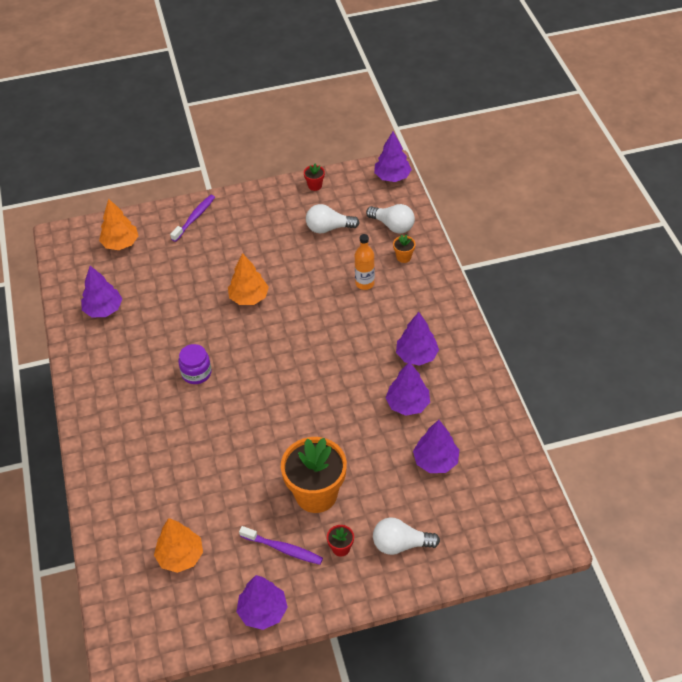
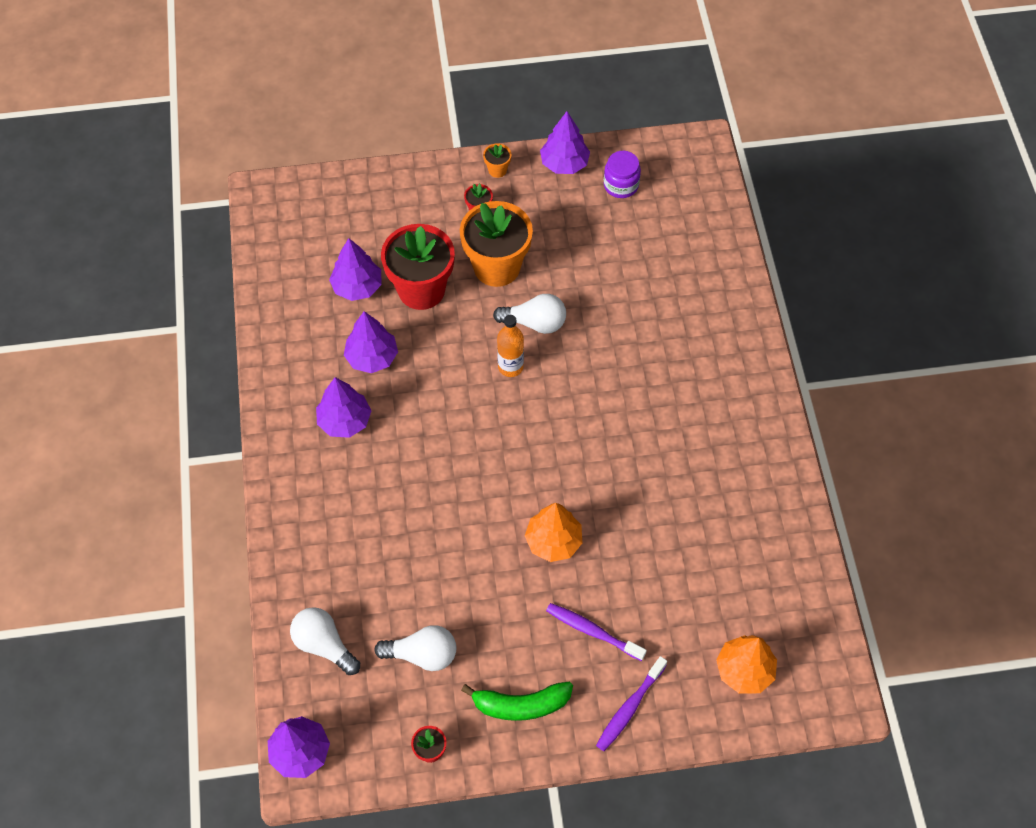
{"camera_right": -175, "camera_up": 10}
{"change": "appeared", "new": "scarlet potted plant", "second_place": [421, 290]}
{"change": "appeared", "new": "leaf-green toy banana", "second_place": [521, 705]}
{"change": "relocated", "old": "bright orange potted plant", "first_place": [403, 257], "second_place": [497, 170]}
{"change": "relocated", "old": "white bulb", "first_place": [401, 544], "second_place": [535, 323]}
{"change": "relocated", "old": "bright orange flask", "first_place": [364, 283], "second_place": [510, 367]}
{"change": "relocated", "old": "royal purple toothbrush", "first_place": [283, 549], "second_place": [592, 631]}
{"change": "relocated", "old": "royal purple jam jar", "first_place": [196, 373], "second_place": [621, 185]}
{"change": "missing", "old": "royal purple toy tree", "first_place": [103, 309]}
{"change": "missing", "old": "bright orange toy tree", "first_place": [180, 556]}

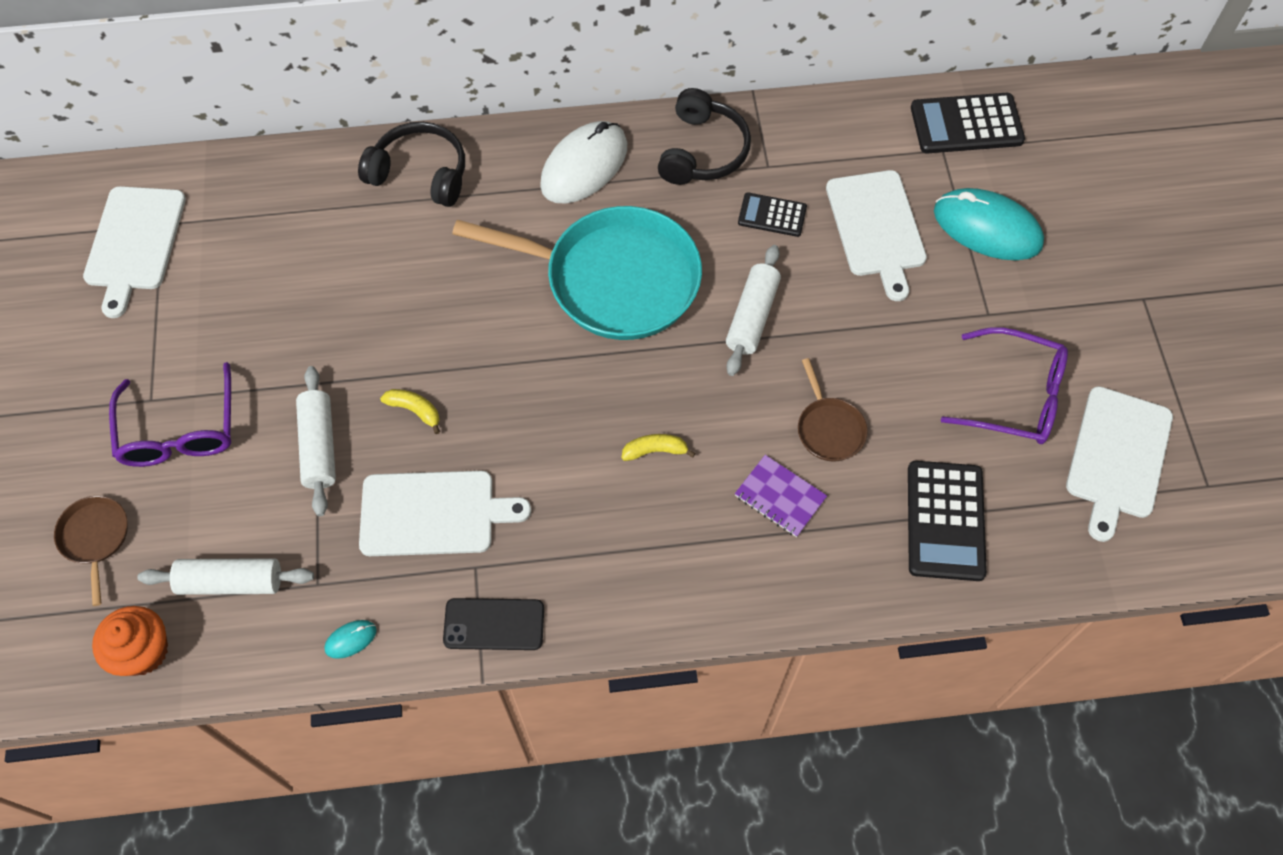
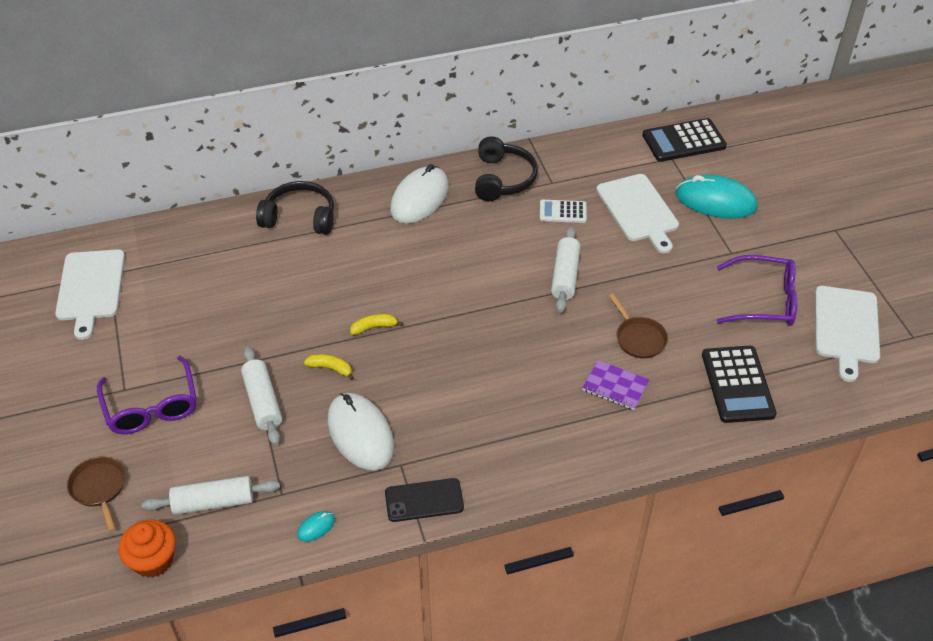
{"camera_right": -10, "camera_up": -15}
{"change": "exchanged", "old": "white chopping board", "new": "white mouse", "first_place": [433, 513], "second_place": [360, 434]}
{"change": "relocated", "old": "yellow toy banana", "first_place": [655, 450], "second_place": [374, 327]}
{"change": "colour", "old": "jet-black calculator", "new": "white calculator", "first_place": [772, 215], "second_place": [563, 212]}
{"change": "missing", "old": "turquoise pan", "first_place": [613, 279]}

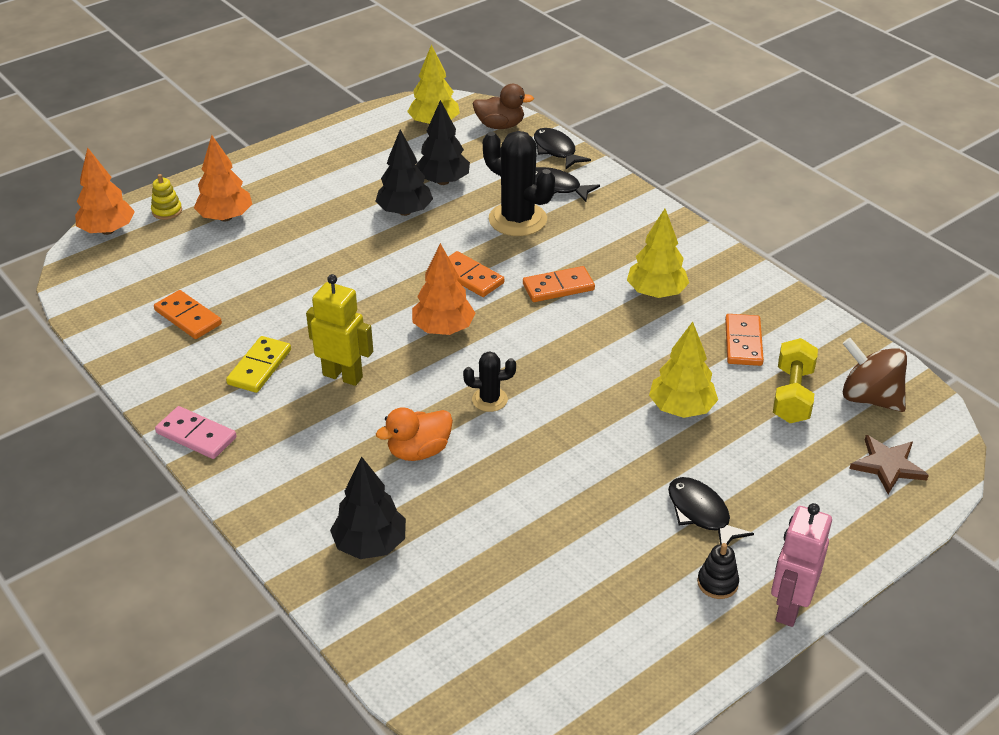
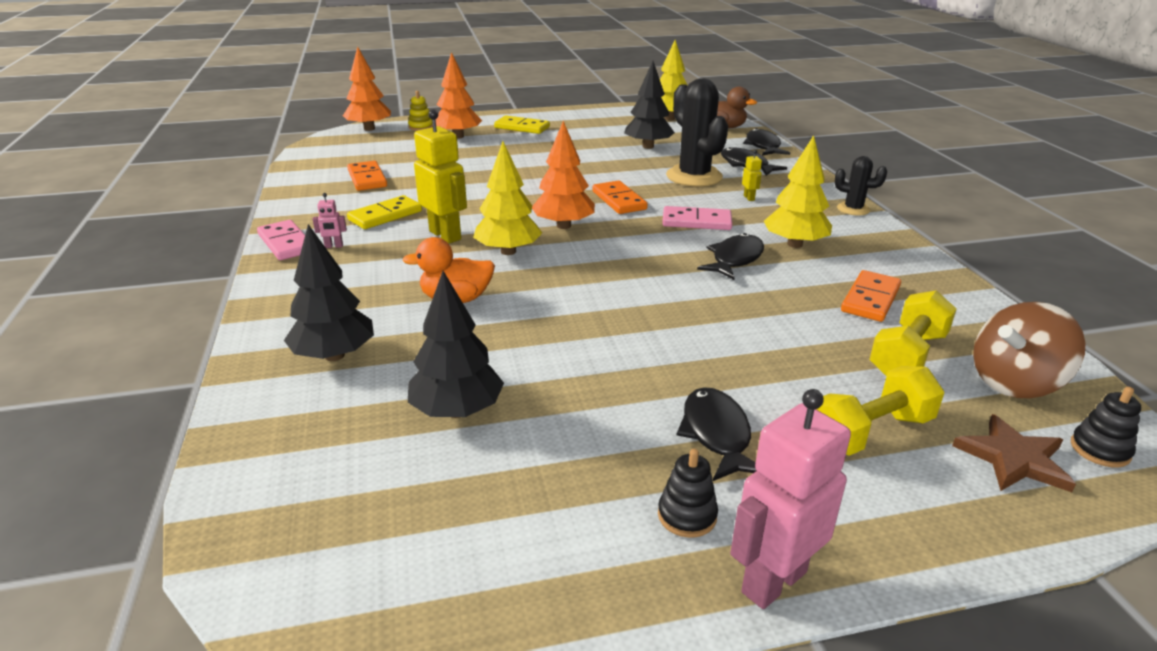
{"camera_right": 25, "camera_up": -10}
{"change": "appeared", "new": "rosy robot", "second_place": [334, 246]}
{"change": "relocated", "old": "jet-black toy tree", "first_place": [405, 211], "second_place": [457, 411]}
{"change": "relocated", "old": "yellow toy tree", "first_place": [681, 408], "second_place": [508, 251]}
{"change": "appeared", "new": "yellow domino tile", "second_place": [522, 127]}
{"change": "colour", "old": "bright orange domino tile", "new": "rosy domino tile", "first_place": [558, 287], "second_place": [696, 222]}
{"change": "appeared", "new": "jet-black fish figure", "second_place": [735, 259]}
{"change": "appeared", "new": "yellow robot", "second_place": [749, 198]}
{"change": "appeared", "new": "yellow free weight", "second_place": [870, 432]}
{"change": "relocated", "old": "jet-black saguaro cactus", "first_place": [489, 400], "second_place": [853, 209]}
{"change": "spun", "old": "brown whirligig", "first_place": [869, 398], "second_place": [1014, 383], "degrees": -90}
{"change": "appeared", "new": "jet-black stacking toy", "second_place": [1100, 450]}

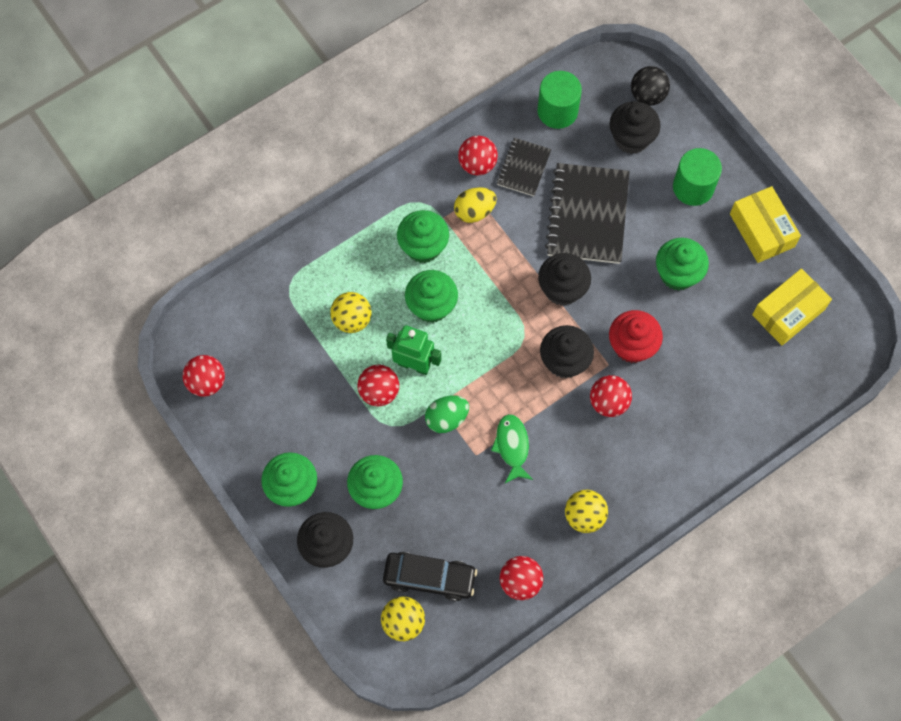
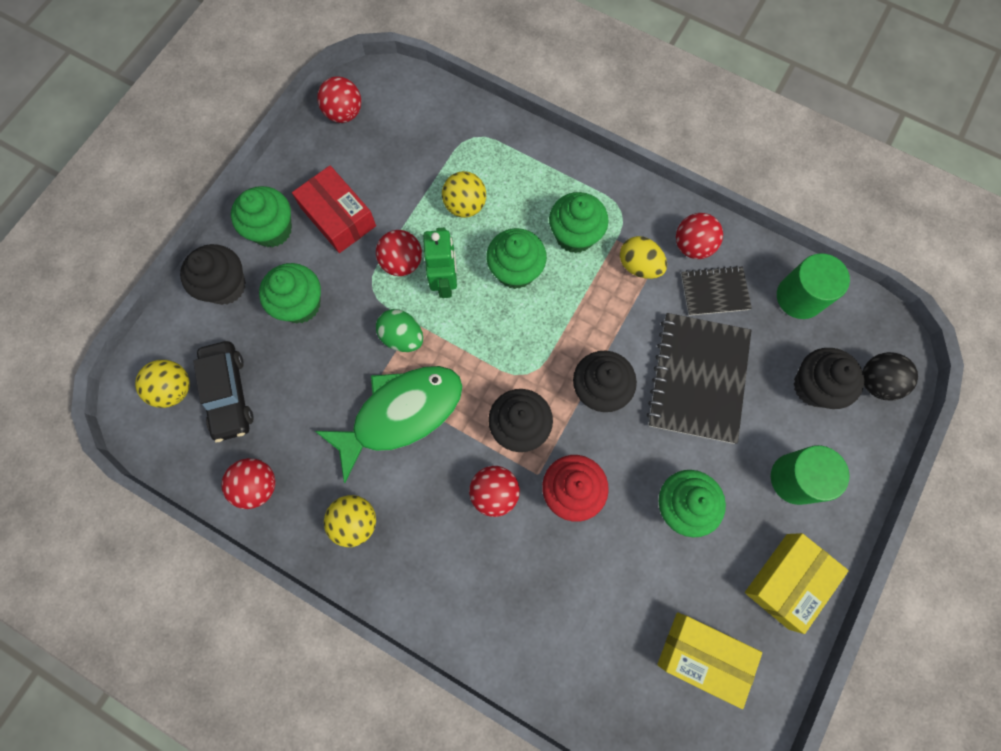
{"camera_right": 65, "camera_up": 5}
{"change": "appeared", "new": "scarlet box", "second_place": [338, 217]}
{"change": "size", "old": "leaf-green fish figure", "first_place": [512, 446], "second_place": [400, 414], "factor": 1.88}
{"change": "spun", "old": "jet-black notebook", "first_place": [587, 215], "second_place": [697, 378], "degrees": -60}

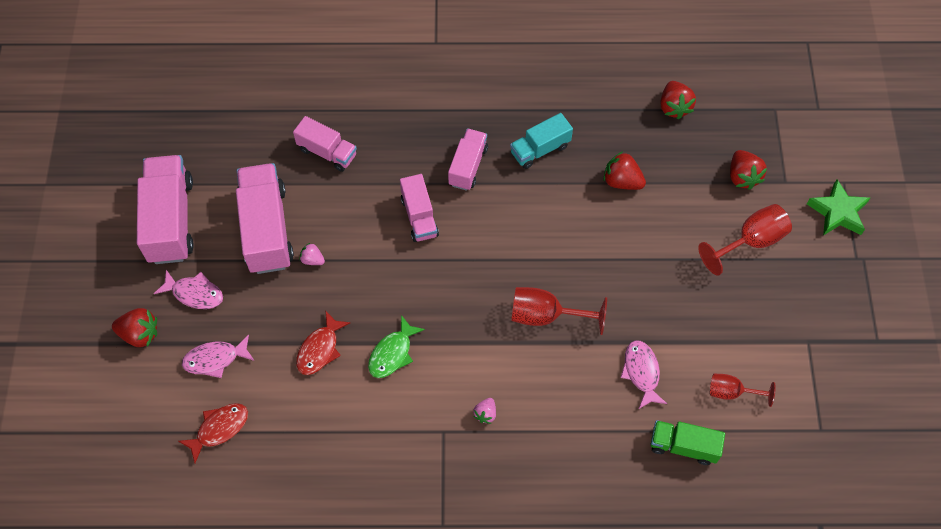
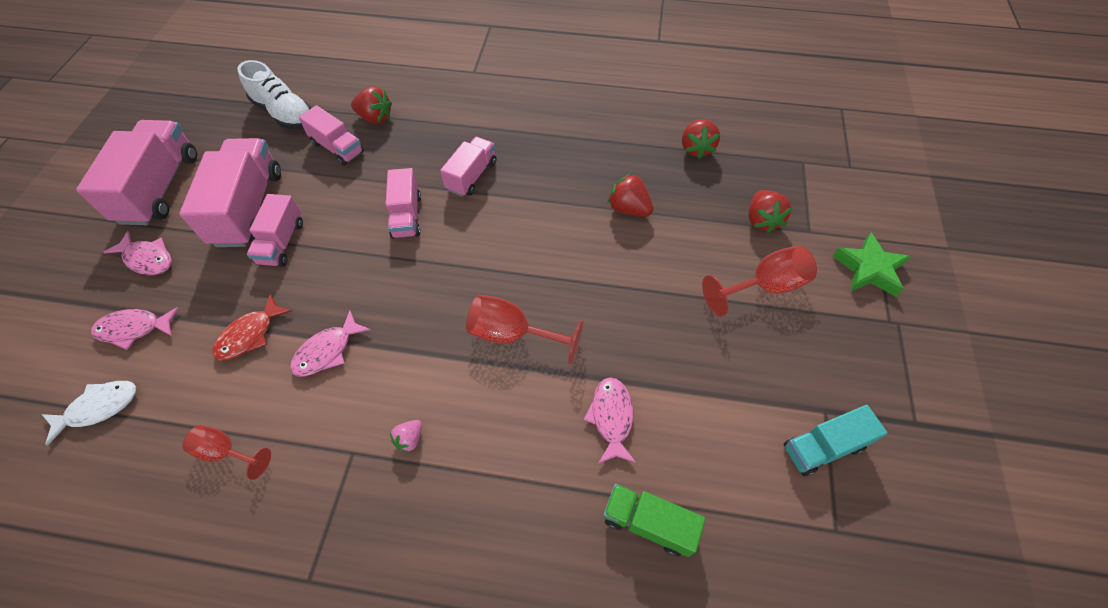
{"camera_right": 10, "camera_up": -5}
{"change": "colour", "old": "scarlet fish figure", "new": "white fish figure", "first_place": [219, 429], "second_place": [99, 408]}
{"change": "relocated", "old": "scarlet goblet", "first_place": [731, 392], "second_place": [226, 452]}
{"change": "appeared", "new": "white shoe", "second_place": [284, 113]}
{"change": "exchanged", "old": "rosy toy strawberry", "new": "rosy lorry", "first_place": [312, 260], "second_place": [281, 242]}
{"change": "colour", "old": "leaf-green fish figure", "new": "rosy fish figure", "first_place": [392, 353], "second_place": [327, 351]}
{"change": "relocated", "old": "scarlet toy strawberry", "first_place": [140, 334], "second_place": [375, 118]}
{"change": "relocated", "old": "turquoise lorry", "first_place": [540, 149], "second_place": [823, 447]}

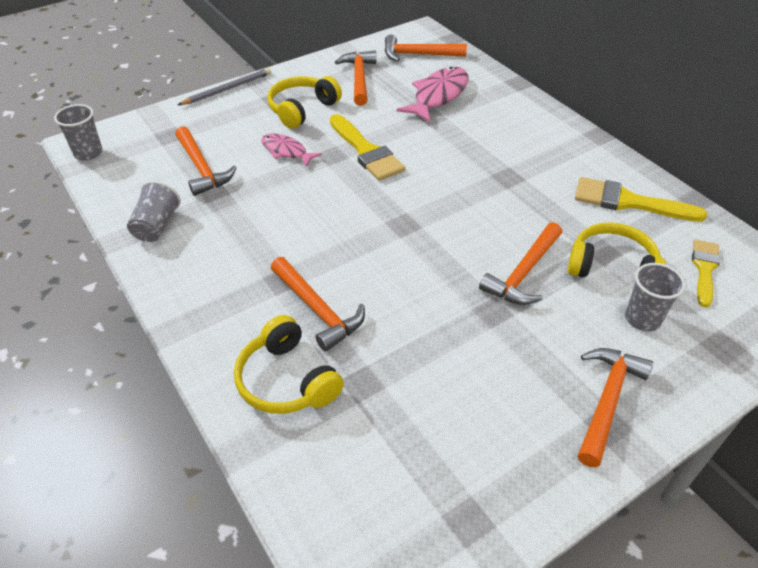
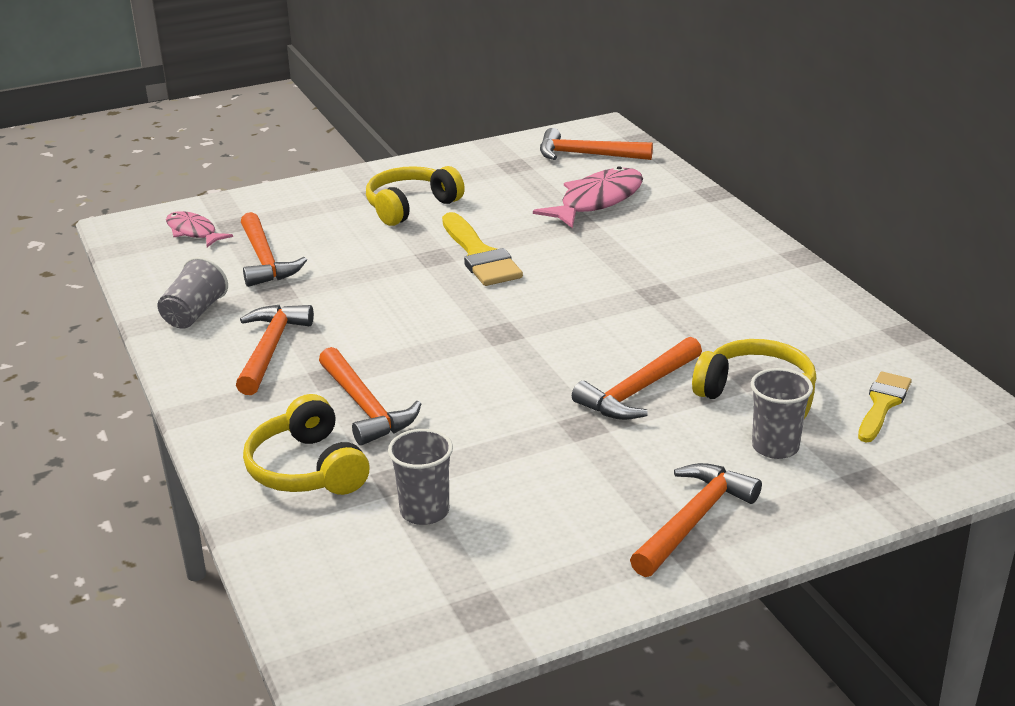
{"camera_right": 10, "camera_up": -15}
{"change": "relocated", "old": "rosy fish figure", "first_place": [286, 151], "second_place": [193, 232]}
{"change": "relocated", "old": "bright orange claw hammer", "first_place": [359, 78], "second_place": [271, 349]}
{"change": "relocated", "old": "gray tumbler", "first_place": [88, 153], "second_place": [424, 511]}
{"change": "missing", "old": "gray lead pencil", "first_place": [227, 89]}
{"change": "missing", "old": "yellow paint brush", "first_place": [628, 202]}

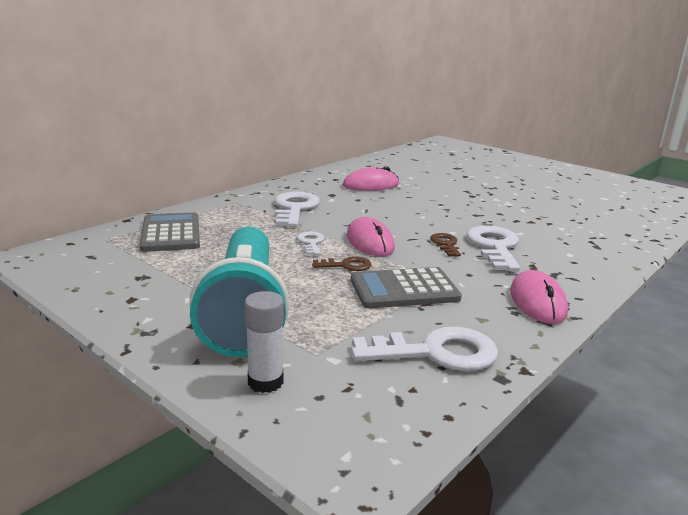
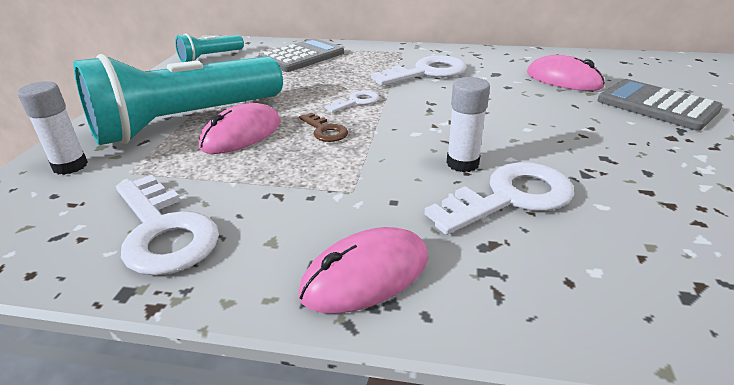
{"camera_right": 60, "camera_up": 10}
{"change": "appeared", "new": "turquoise pocket torch", "second_place": [210, 57]}
{"change": "relocated", "old": "rosy mouse", "first_place": [370, 242], "second_place": [241, 134]}
{"change": "exchanged", "old": "brown latchkey", "new": "white glue stick", "first_place": [445, 244], "second_place": [462, 163]}
{"change": "relocated", "old": "gray calculator", "first_place": [404, 289], "second_place": [656, 105]}

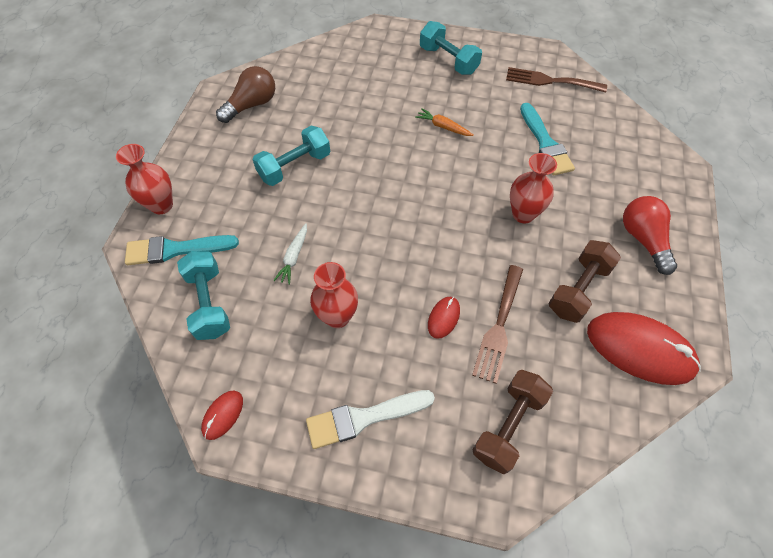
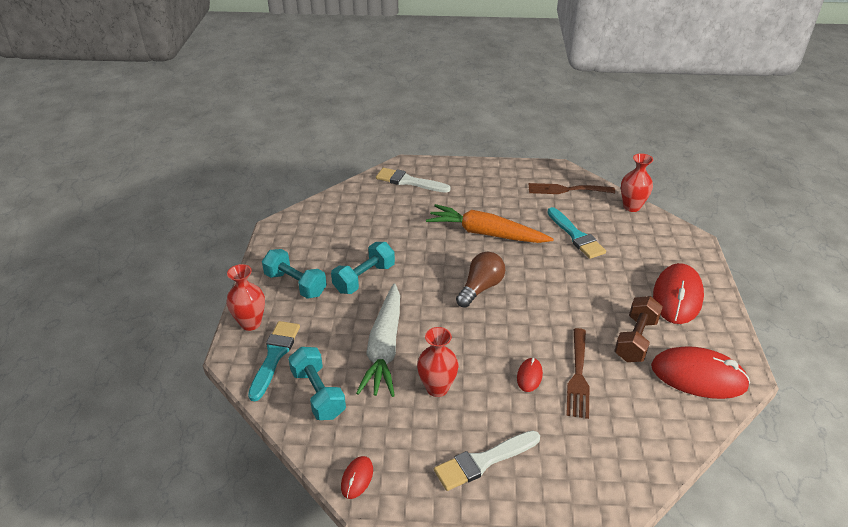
{"camera_right": -10, "camera_up": -20}
{"change": "spun", "old": "turquoise paint brush", "first_place": [176, 249], "second_place": [274, 356], "degrees": 120}
{"change": "relocated", "old": "turquoise free weight", "first_place": [448, 60], "second_place": [295, 284]}
{"change": "size", "old": "white carrot", "first_place": [294, 257], "second_place": [384, 348], "factor": 2.33}
{"change": "appeared", "new": "white paint brush", "second_place": [409, 181]}
{"change": "size", "old": "bright orange carrot", "first_place": [443, 127], "second_place": [486, 233], "factor": 2.33}
{"change": "relocated", "old": "brown bulb", "first_place": [251, 105], "second_place": [480, 288]}
{"change": "relocated", "old": "scarlet tall vase", "first_place": [523, 214], "second_place": [631, 207]}
{"change": "exchanged", "old": "scarlet bulb", "new": "scarlet mouse", "first_place": [643, 239], "second_place": [677, 296]}
{"change": "missing", "old": "brown free weight", "first_place": [508, 425]}

